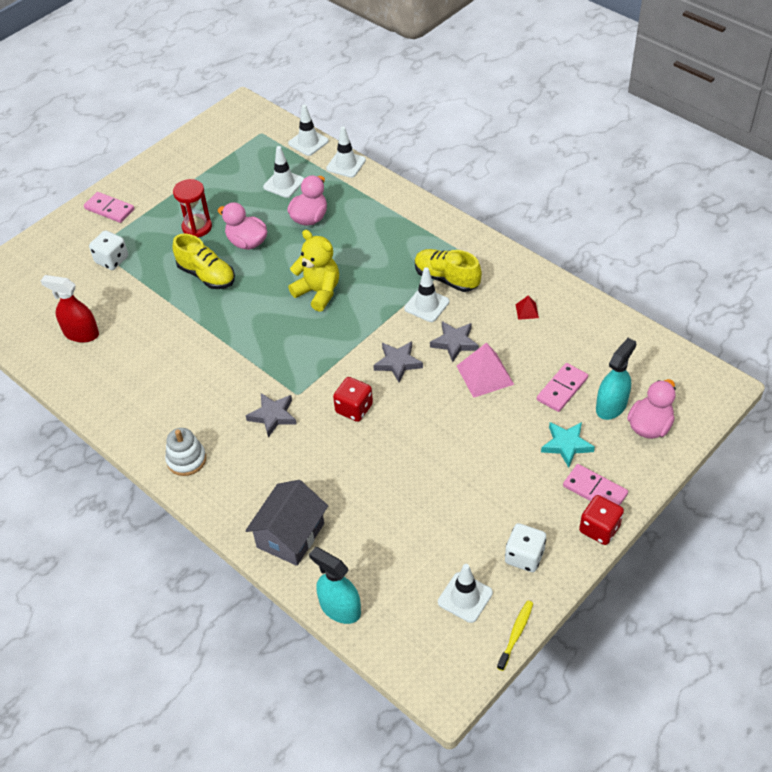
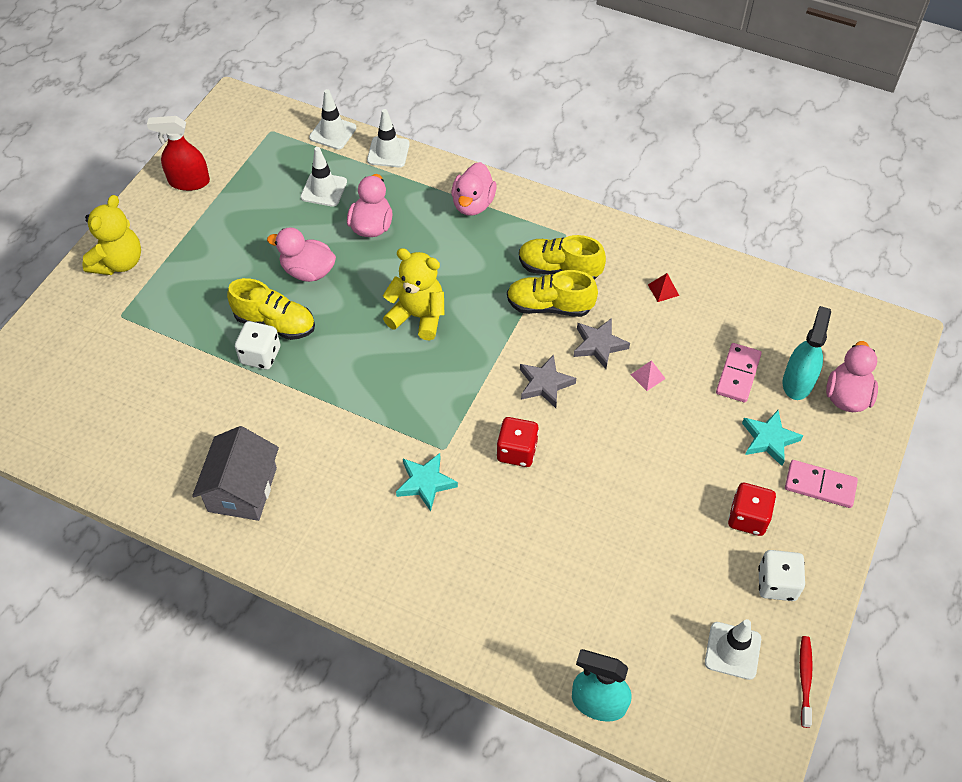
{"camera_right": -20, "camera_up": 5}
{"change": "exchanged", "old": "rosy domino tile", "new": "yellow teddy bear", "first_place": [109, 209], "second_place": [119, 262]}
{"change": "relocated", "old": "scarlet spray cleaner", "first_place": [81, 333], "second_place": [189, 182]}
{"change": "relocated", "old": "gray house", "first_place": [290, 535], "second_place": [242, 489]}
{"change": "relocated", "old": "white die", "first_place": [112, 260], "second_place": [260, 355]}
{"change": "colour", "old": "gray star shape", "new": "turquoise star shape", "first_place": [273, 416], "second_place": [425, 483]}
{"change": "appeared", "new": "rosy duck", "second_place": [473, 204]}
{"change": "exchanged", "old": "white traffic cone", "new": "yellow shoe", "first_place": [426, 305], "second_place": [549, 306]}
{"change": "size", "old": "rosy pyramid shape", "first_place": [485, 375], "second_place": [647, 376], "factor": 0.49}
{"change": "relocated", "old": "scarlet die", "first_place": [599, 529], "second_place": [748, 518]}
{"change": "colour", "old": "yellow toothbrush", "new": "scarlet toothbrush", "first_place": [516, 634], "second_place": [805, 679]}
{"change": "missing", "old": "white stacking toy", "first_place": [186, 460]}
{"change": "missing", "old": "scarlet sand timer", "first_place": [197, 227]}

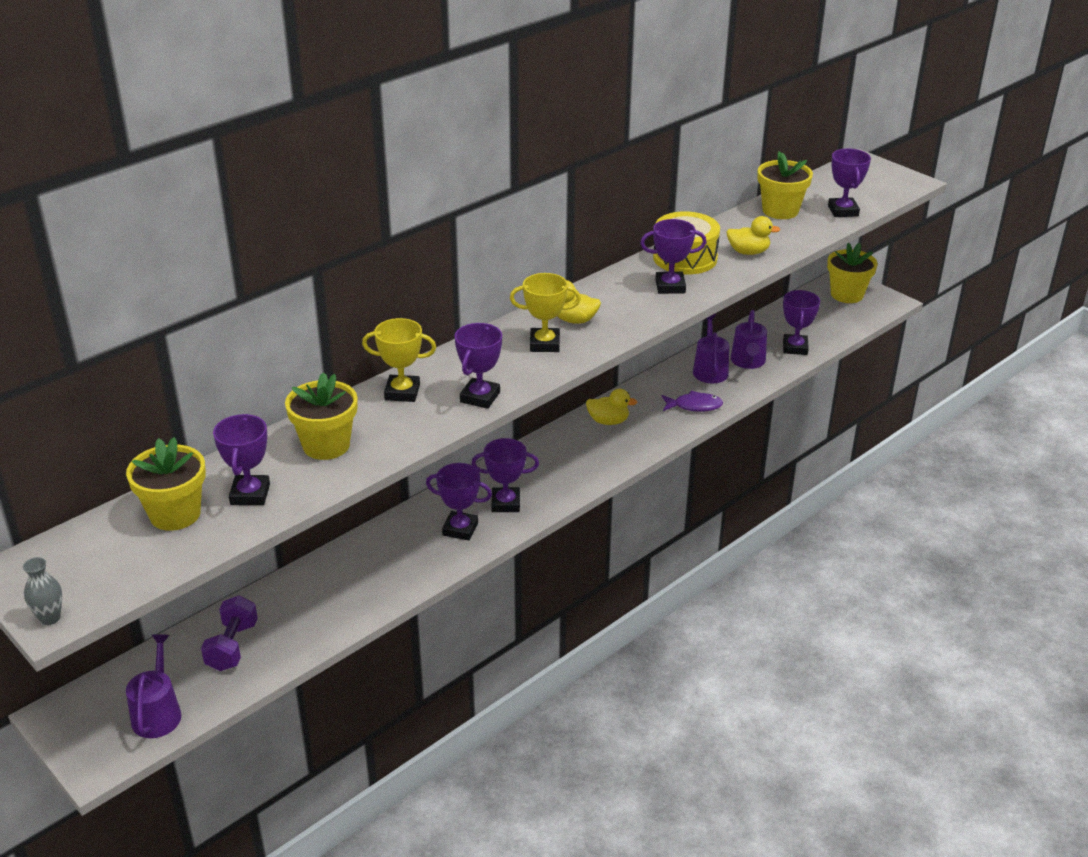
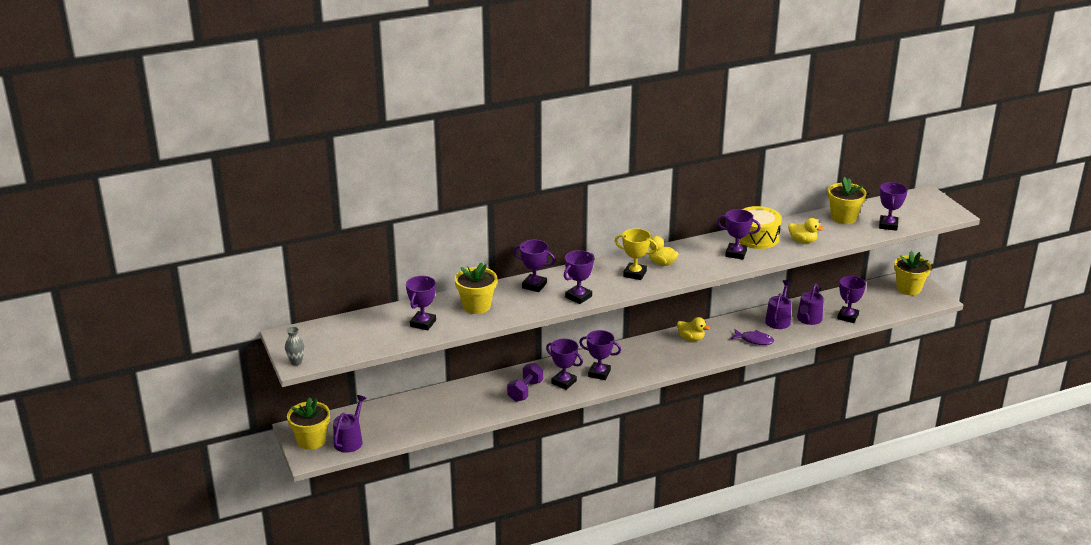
{"camera_right": 20, "camera_up": -5}
{"change": "relocated", "old": "yellow potted plant", "first_place": [175, 514], "second_place": [311, 440]}
{"change": "relocated", "old": "royal purple free weight", "first_place": [232, 646], "second_place": [525, 391]}
{"change": "colour", "old": "yellow trophy", "new": "royal purple trophy", "first_place": [402, 392], "second_place": [534, 285]}

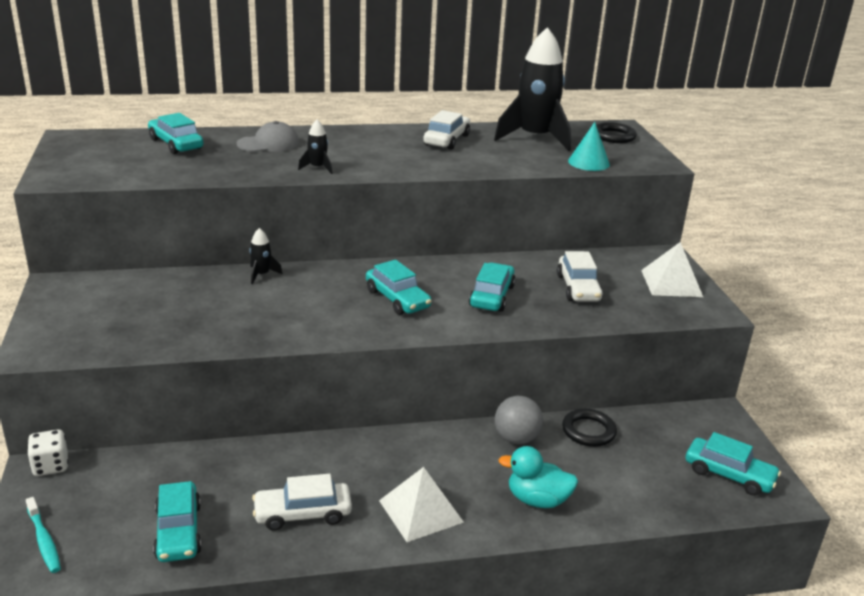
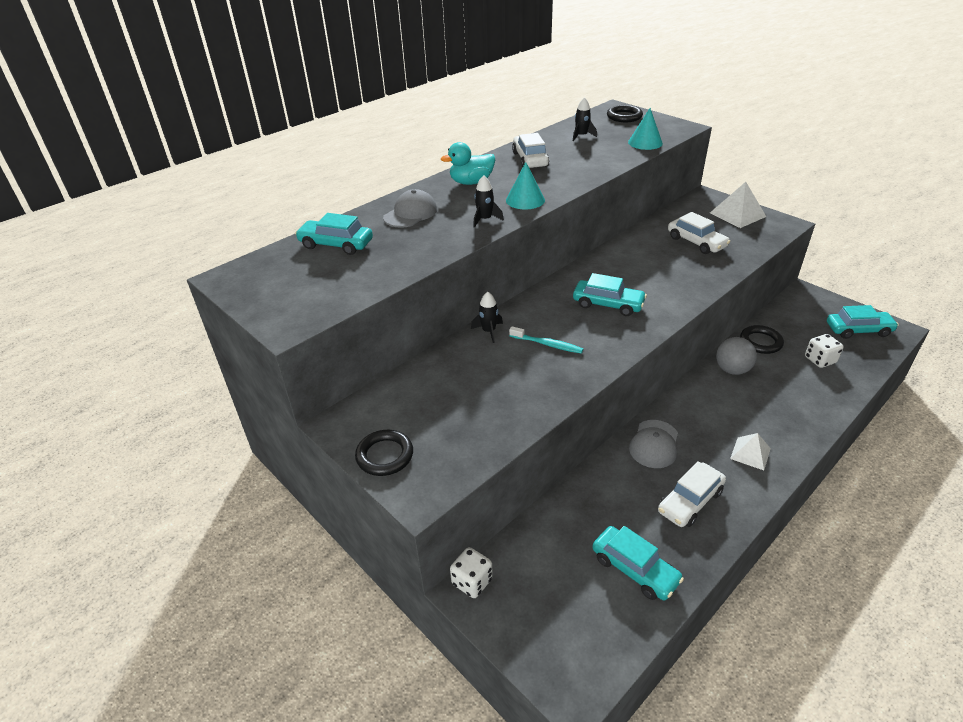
{"camera_right": -30, "camera_up": 10}
{"change": "appeared", "new": "jet-black hoop", "second_place": [385, 455]}
{"change": "relocated", "old": "turquoise duck", "first_place": [537, 500], "second_place": [471, 182]}
{"change": "appeared", "new": "turquoise cone shape", "second_place": [525, 200]}
{"change": "relocated", "old": "turquoise toothbrush", "first_place": [44, 541], "second_place": [547, 344]}
{"change": "size", "old": "jet-black spaceship", "first_place": [534, 138], "second_place": [581, 136], "factor": 0.41}
{"change": "appeared", "new": "gray cap", "second_place": [654, 444]}
{"change": "size", "old": "white pyramid shape", "first_place": [420, 511], "second_place": [750, 453], "factor": 0.64}
{"change": "appeared", "new": "white die", "second_place": [820, 360]}
{"change": "missing", "old": "turquoise toy car", "first_place": [492, 296]}

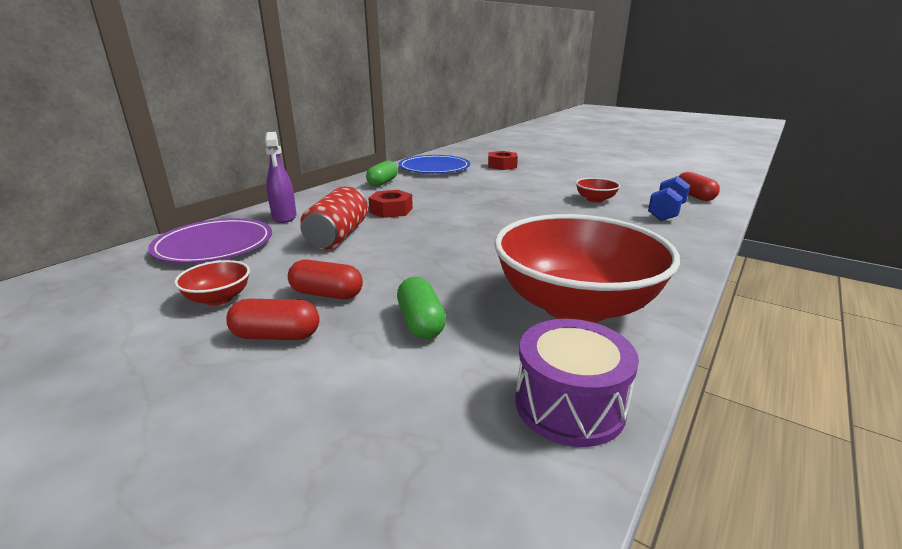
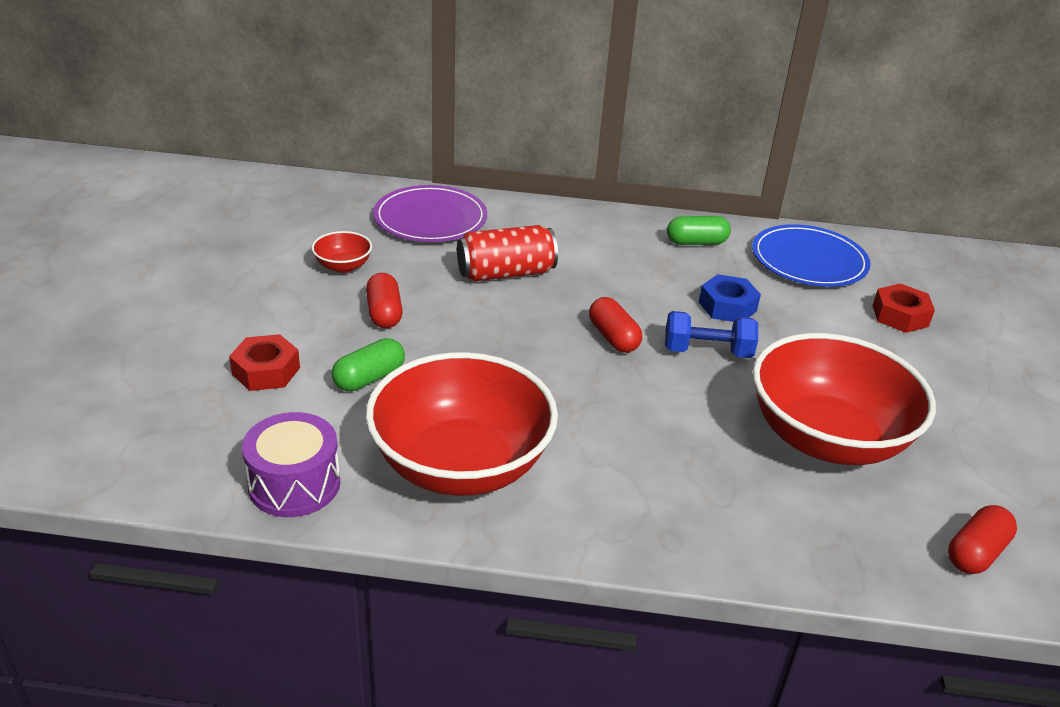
{"camera_right": 60, "camera_up": 10}
{"change": "relocated", "old": "scarlet hexagon nut", "first_place": [391, 210], "second_place": [266, 371]}
{"change": "relocated", "old": "scarlet pill", "first_place": [276, 336], "second_place": [613, 337]}
{"change": "relocated", "old": "royal blue free weight", "first_place": [666, 212], "second_place": [707, 351]}
{"change": "appeared", "new": "royal blue hexagon nut", "second_place": [727, 306]}
{"change": "size", "old": "scarlet serving bowl", "first_place": [595, 200], "second_place": [826, 438], "factor": 2.42}
{"change": "missing", "old": "royal purple spray cleaner", "first_place": [284, 217]}

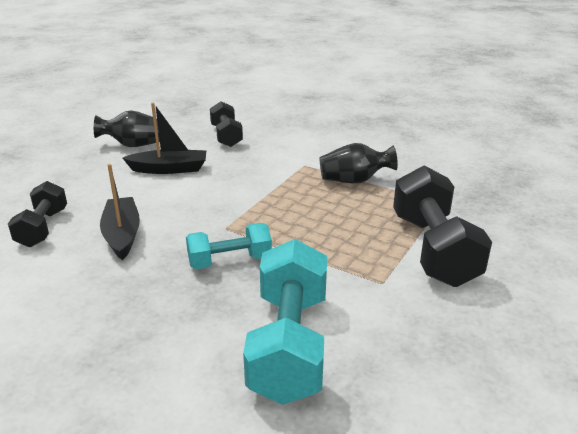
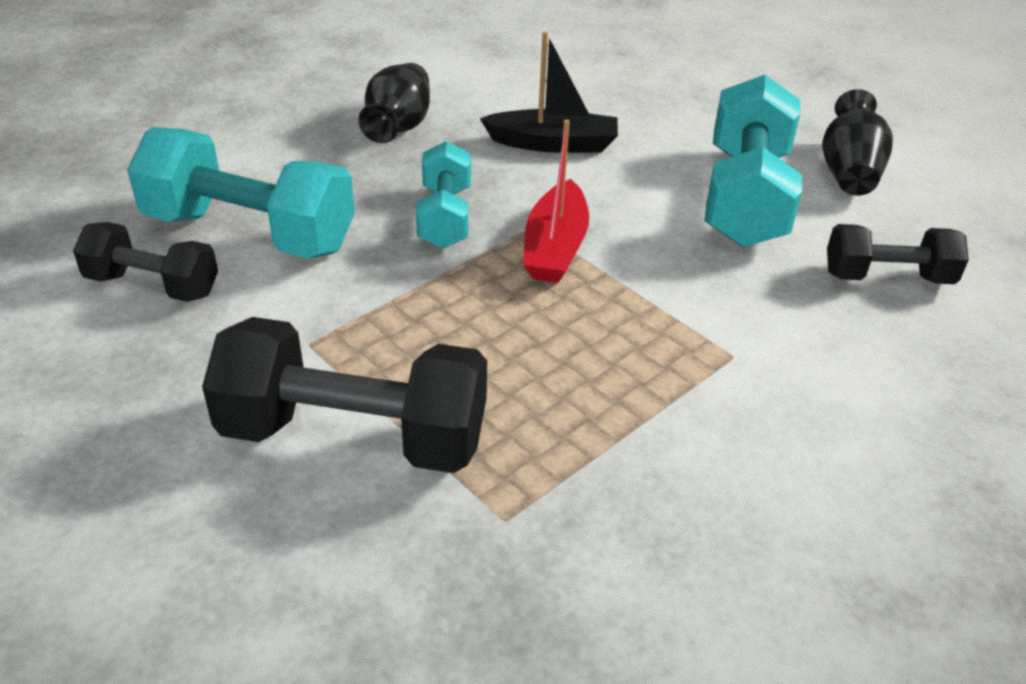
{"camera_right": 105, "camera_up": 10}
{"change": "relocated", "old": "jet-black free weight", "first_place": [42, 228], "second_place": [153, 285]}
{"change": "relocated", "old": "jet-black tall vase", "first_place": [354, 180], "second_place": [399, 127]}
{"change": "appeared", "new": "scarlet boat", "second_place": [555, 247]}
{"change": "exchanged", "old": "jet-black boat", "new": "turquoise free weight", "first_place": [169, 169], "second_place": [745, 197]}

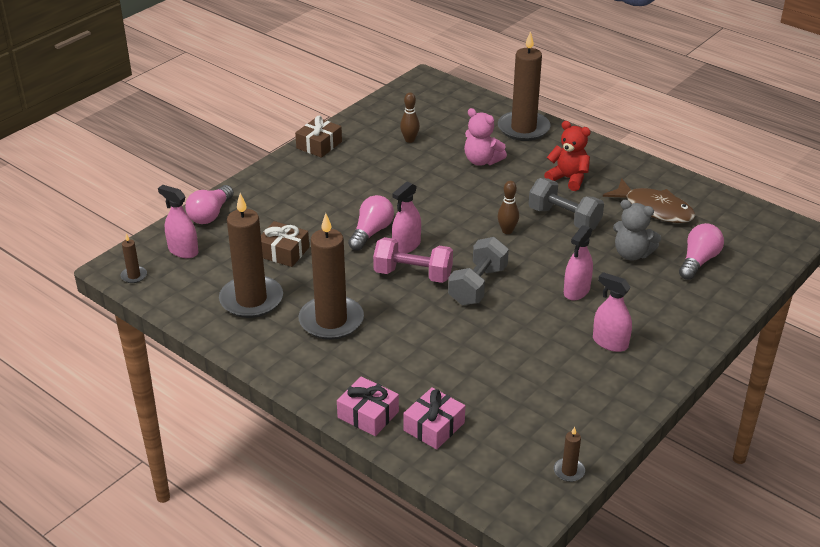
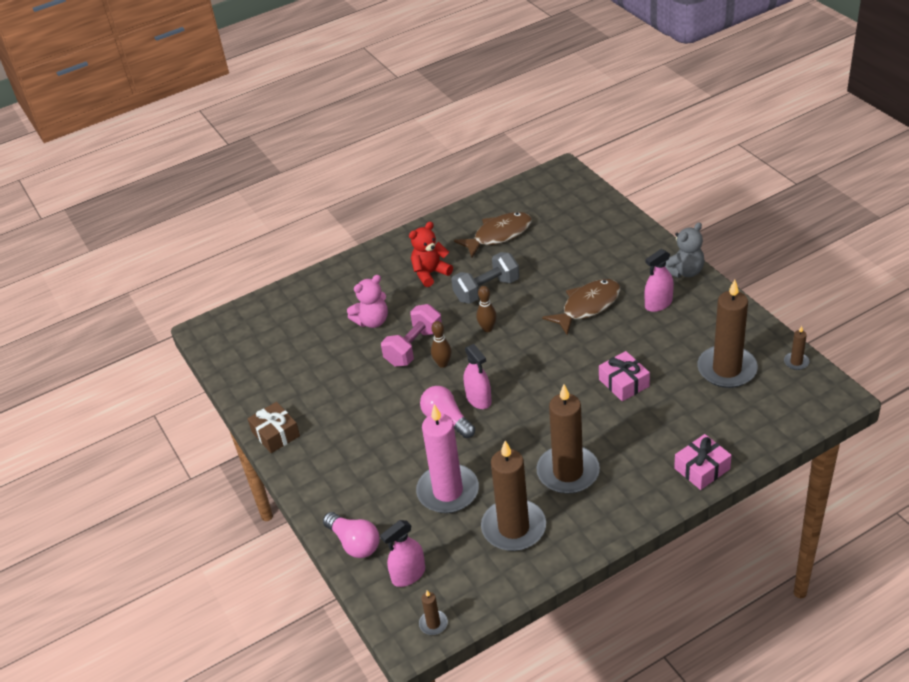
{"camera_right": -65, "camera_up": 5}
{"change": "relocated", "old": "rosy free weight", "first_place": [413, 275], "second_place": [414, 347]}
{"change": "exchanged", "old": "brown gift", "new": "rosy pillar candle", "first_place": [283, 252], "second_place": [448, 491]}
{"change": "relocated", "old": "brown bowling pin", "first_place": [409, 140], "second_place": [442, 364]}
{"change": "exchanged", "old": "rosy spray cleaner", "new": "brown fish figure", "first_place": [576, 291], "second_place": [587, 306]}
{"change": "relocated", "old": "rosy gift", "first_place": [434, 426], "second_place": [624, 383]}
{"change": "relocated", "old": "gray teddy bear", "first_place": [632, 254], "second_place": [684, 271]}
{"change": "relocated", "old": "brown pillar candle", "first_place": [523, 128], "second_place": [727, 369]}
{"change": "missing", "old": "gray free weight", "first_place": [478, 286]}
{"change": "missing", "old": "rosy bulb", "first_place": [698, 261]}

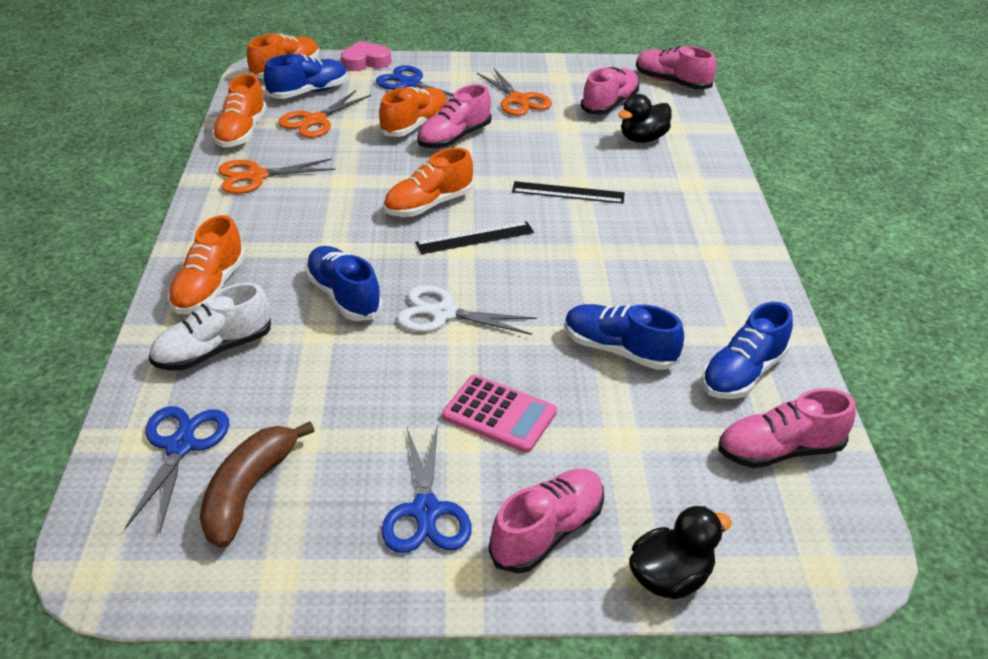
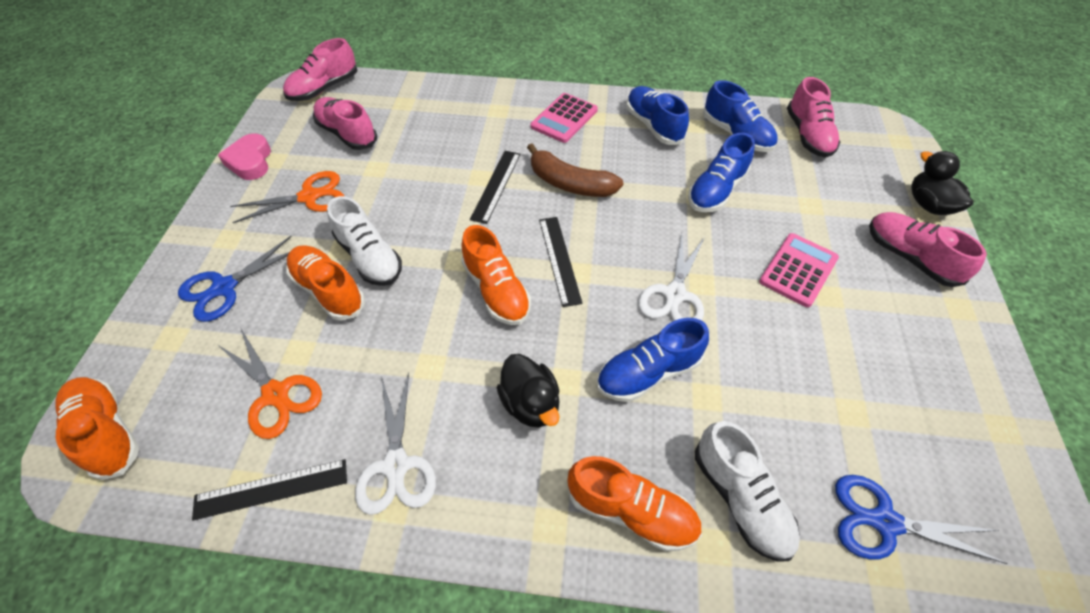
{"camera_right": -80, "camera_up": 15}
{"change": "exchanged", "old": "bright orange shoe", "new": "jet-black measuring stick", "first_place": [241, 132], "second_place": [271, 489]}
{"change": "relocated", "old": "rosy love heart", "first_place": [365, 62], "second_place": [250, 161]}
{"change": "colour", "old": "rosy shoe", "new": "white shoe", "first_place": [454, 138], "second_place": [369, 257]}
{"change": "colour", "old": "bright orange pair of scissors", "new": "white pair of scissors", "first_place": [256, 176], "second_place": [396, 465]}
{"change": "relocated", "old": "jet-black duck", "first_place": [642, 139], "second_place": [530, 403]}
{"change": "relocated", "old": "brown toy banana", "first_place": [248, 491], "second_place": [570, 184]}
{"change": "appeared", "new": "rosy calculator", "second_place": [564, 118]}
{"change": "relocated", "old": "royal blue shoe", "first_place": [308, 92], "second_place": [653, 126]}
{"change": "missing", "old": "royal blue pair of scissors", "first_place": [425, 511]}

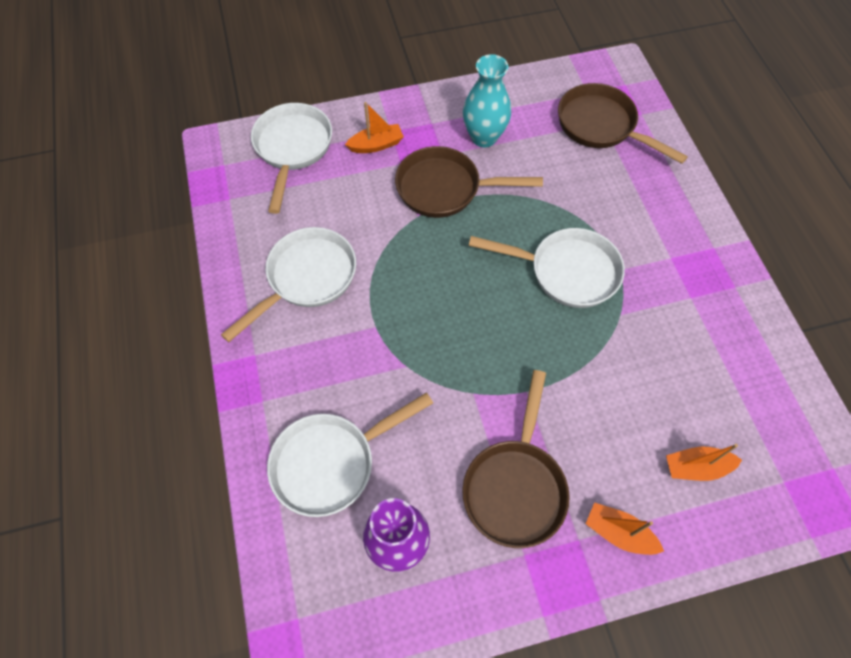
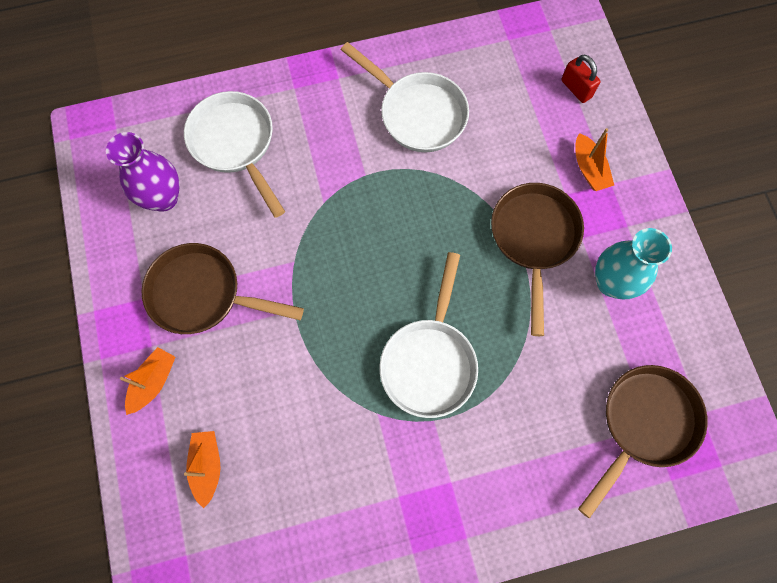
{"camera_right": 90, "camera_up": 10}
{"change": "exchanged", "old": "white pan", "new": "scarlet padlock", "first_place": [292, 149], "second_place": [576, 89]}

